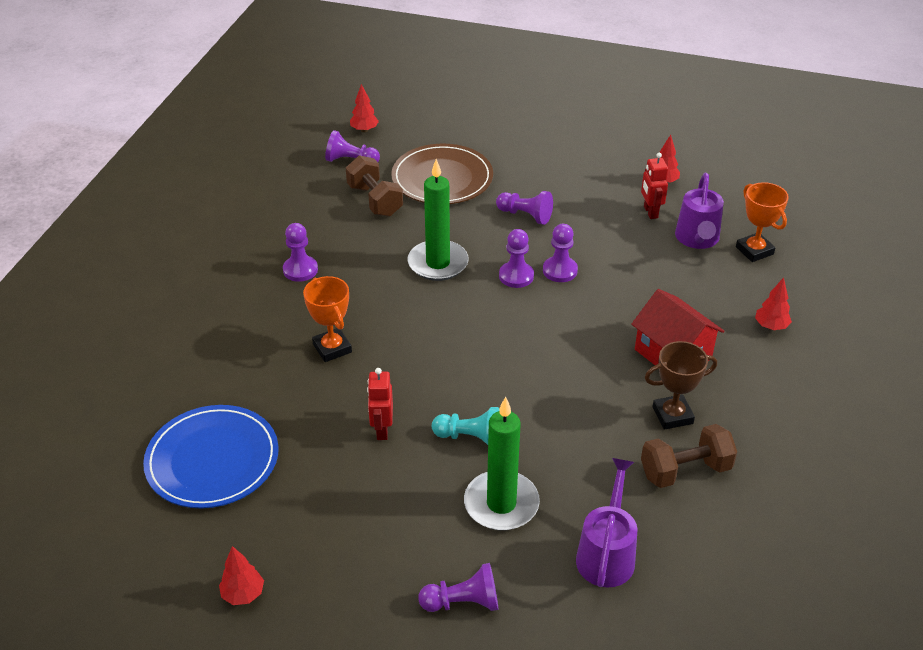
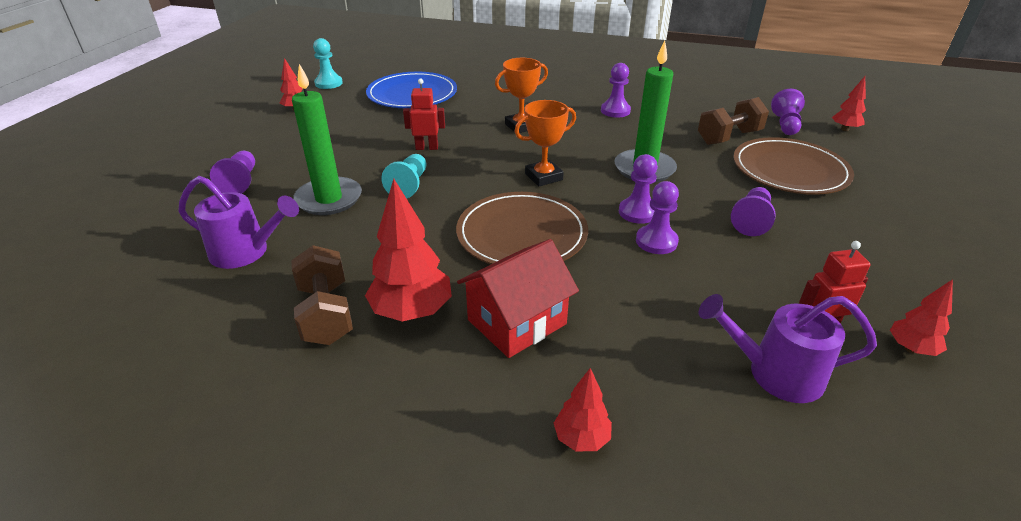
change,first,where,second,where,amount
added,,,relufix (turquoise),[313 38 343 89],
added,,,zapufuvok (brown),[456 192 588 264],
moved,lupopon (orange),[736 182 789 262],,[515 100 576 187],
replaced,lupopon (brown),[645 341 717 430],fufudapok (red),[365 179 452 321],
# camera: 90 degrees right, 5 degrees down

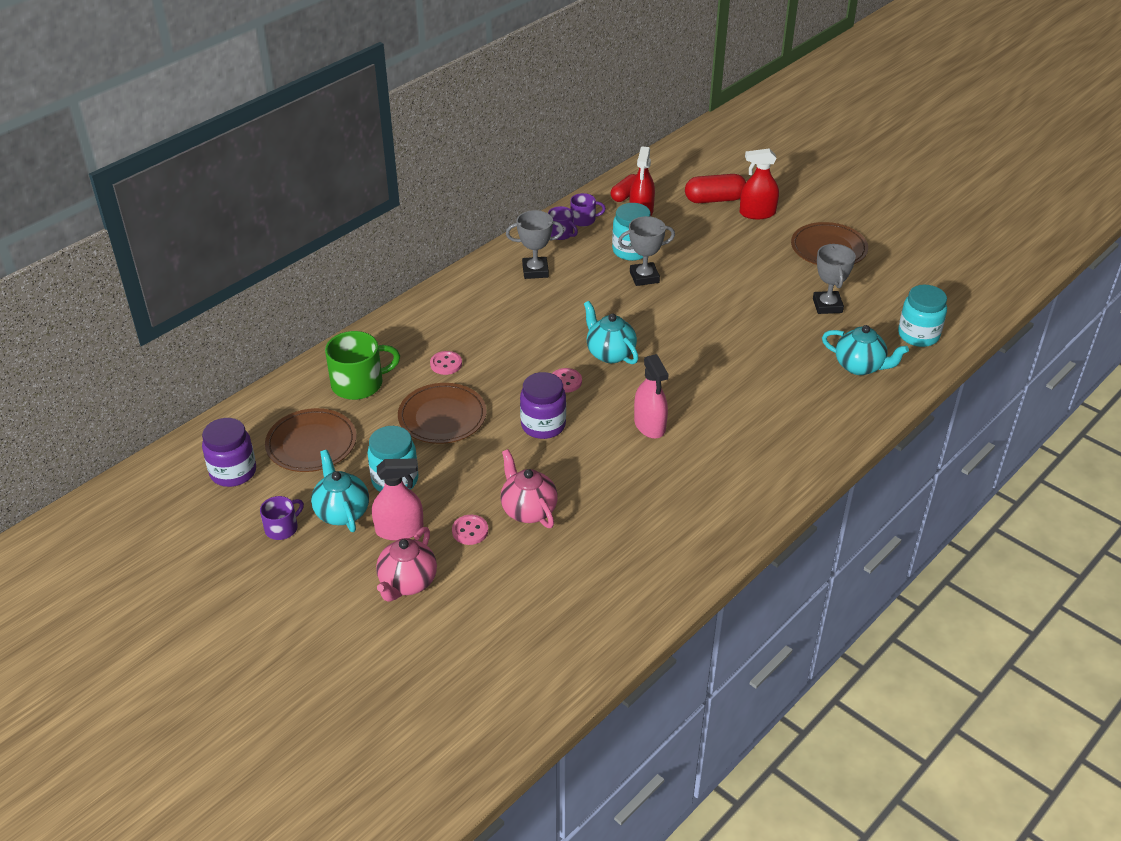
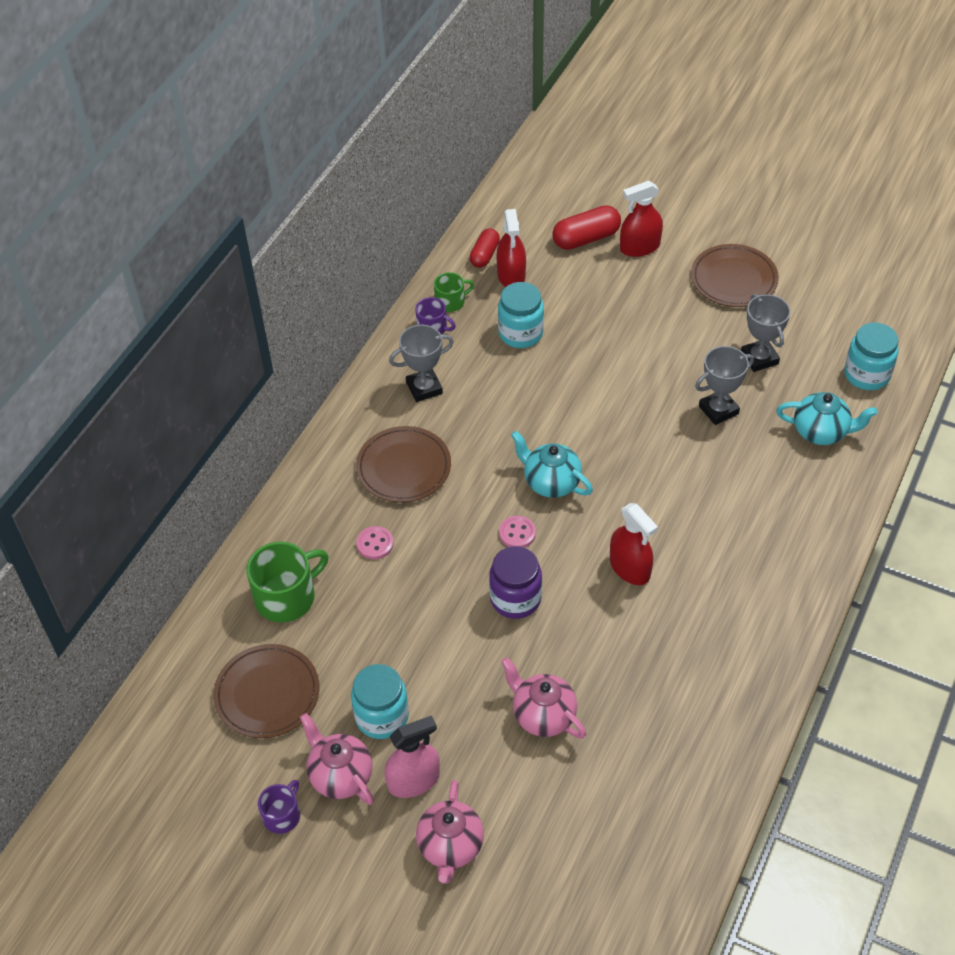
change,first,where,second,where,amount
removed,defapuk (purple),[202 418 256 487],,,
removed,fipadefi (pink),[452 515 488 545],,,
moved,zapufuvok (brown),[398 383 486 444],,[356 426 451 503],
moved,lupopon (grey),[618 216 675 286],,[695 346 754 425],
recoloured,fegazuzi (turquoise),[311 450 369 532],fegazuzi (pink),[300 713 374 805],
recoloured,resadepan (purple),[570 193 606 227],resadepan (green),[434 272 474 312],
recoloured,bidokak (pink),[634 354 668 439],bidokak (red),[610 503 658 585],
# camera: 15 degrees left, 10 degrees up

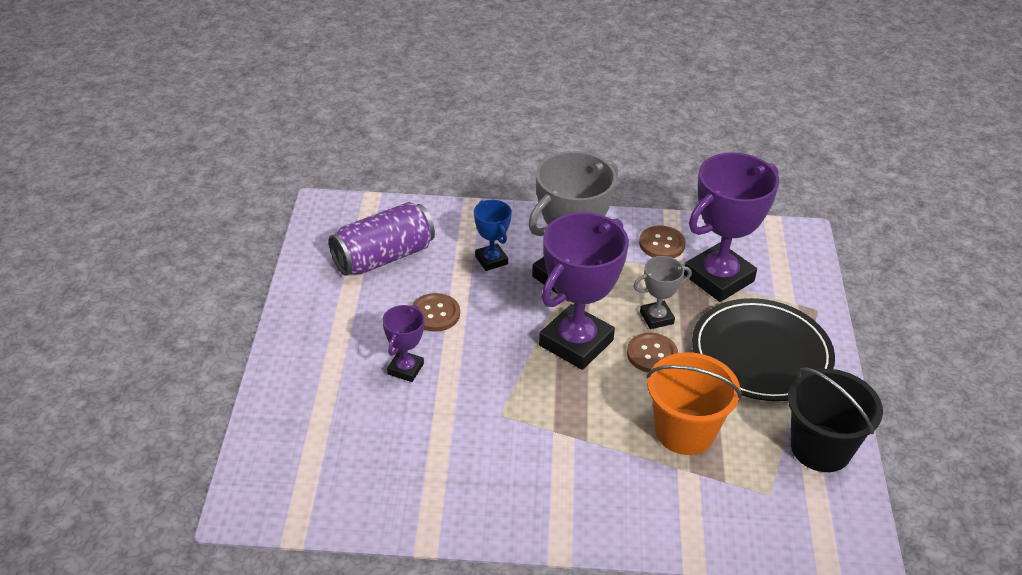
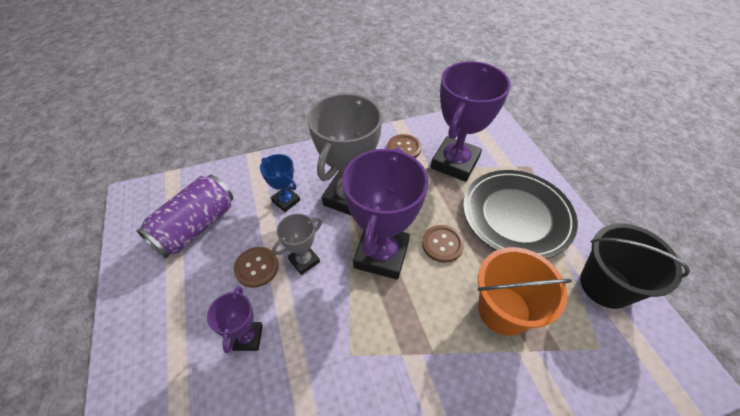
change,first,where,second,where,amount
moved,lupopon (grey),[633 256 692 329],,[272 214 322 275],
# camera: 20 degrees left, 10 degrees up

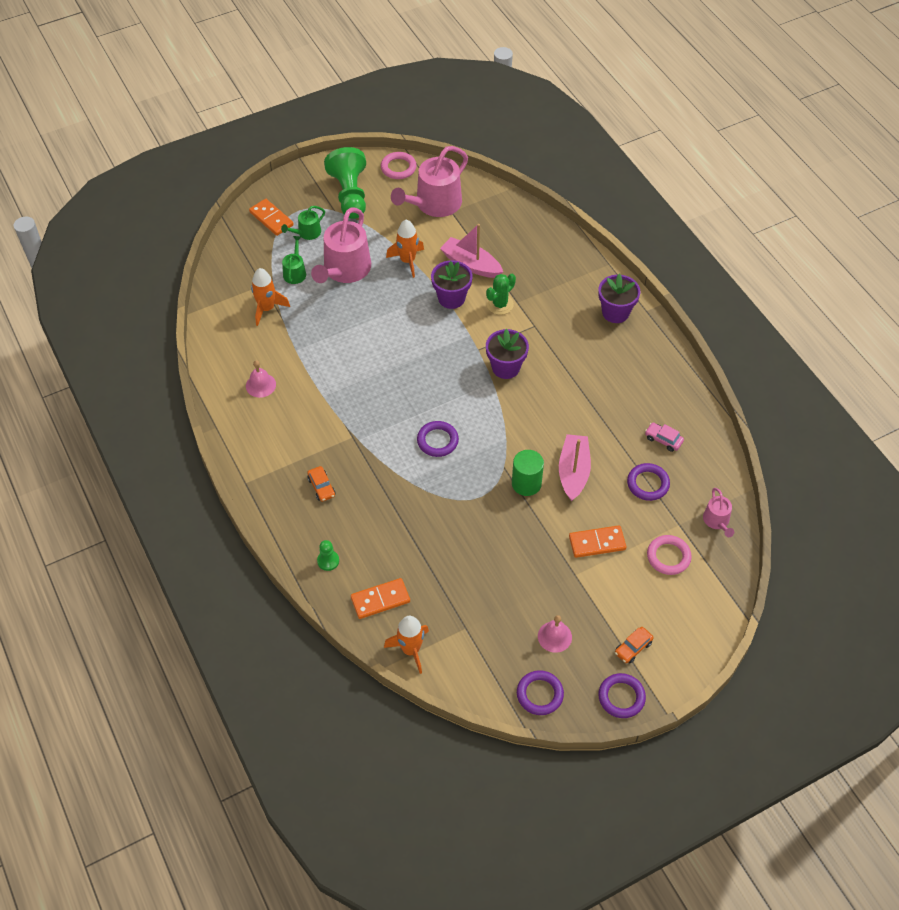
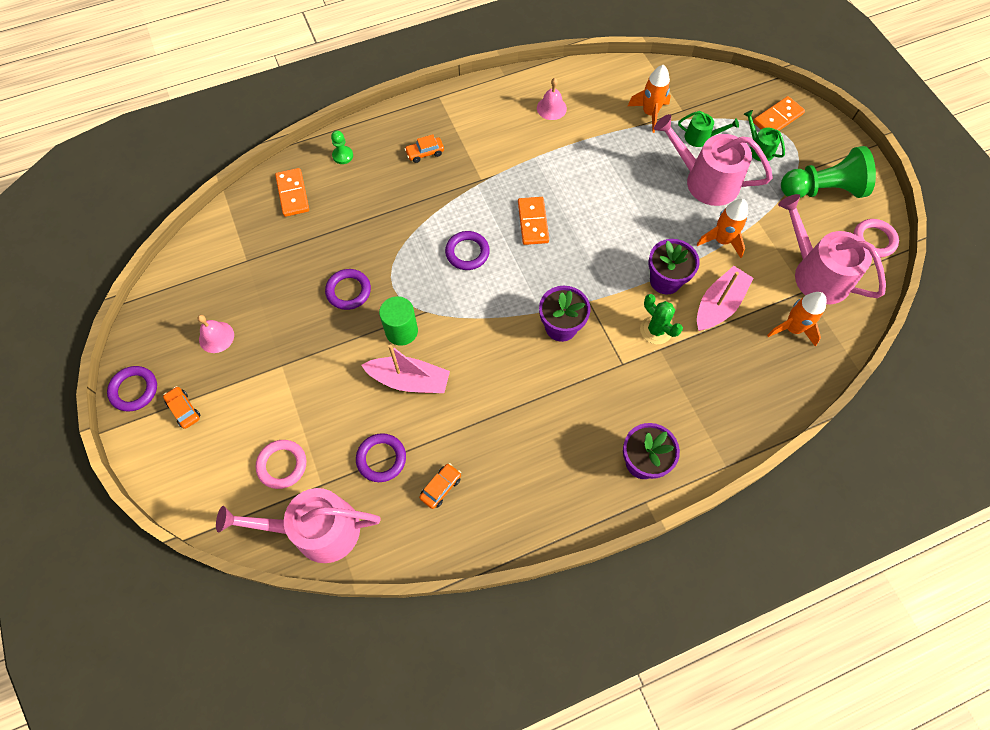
change,first,where,second,where,amount
moved,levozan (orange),[384 616 429 674],,[767 292 826 347],
moved,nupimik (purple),[517 670 564 715],,[325 269 371 310],
moved,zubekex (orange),[569 525 627 558],,[518 197 549 245],
recoloured,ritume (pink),[645 423 684 452],ritume (orange),[419 463 461 509],
resized,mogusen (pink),[703 488 734 537],,[216 488 381 563],x2.04
# camera: 95 degrees right, 10 degrees up

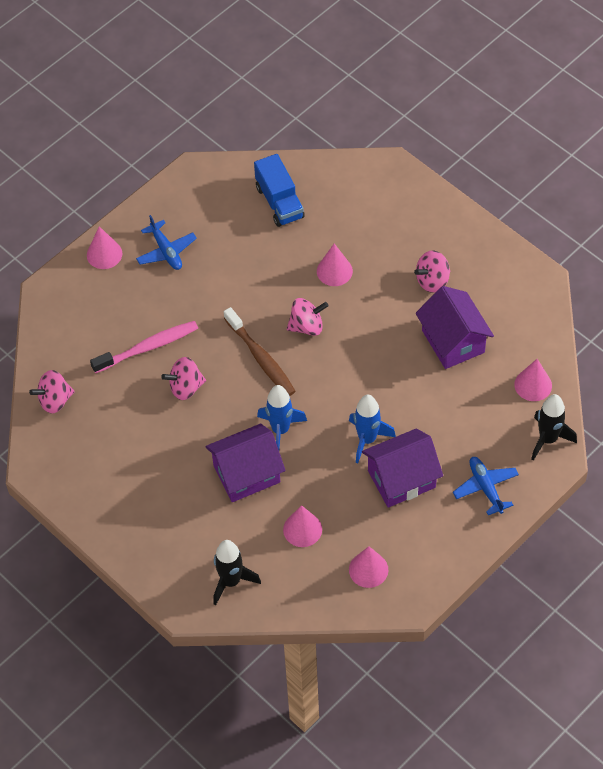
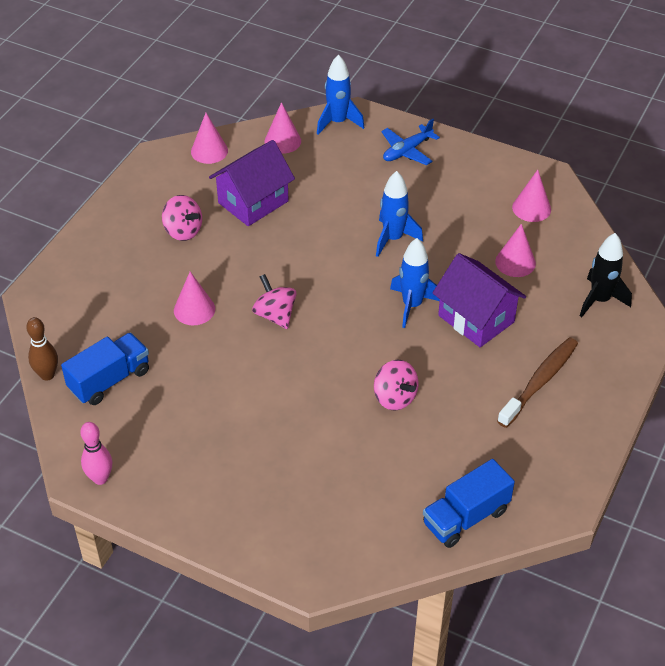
change,first,where,second,where,amount
removed,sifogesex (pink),[90 321 198 373],,,
removed,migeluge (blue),[136 215 197 270],,,
removed,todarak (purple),[362 428 443 508],,,
added,,,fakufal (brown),[26 317 58 381],
added,,,fakufal (pink),[80 422 112 485],
moved,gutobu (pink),[87 226 122 269],,[191 113 228 164],
moved,sifogesex (brown),[224 307 296 396],,[497 337 578 428],
replaced,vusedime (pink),[29 370 75 414],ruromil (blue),[423 459 515 548],
recoloured,levozan (black),[531 394 577 461],levozan (blue),[317 54 365 135],
# camera: 110 degrees left, 10 degrees down

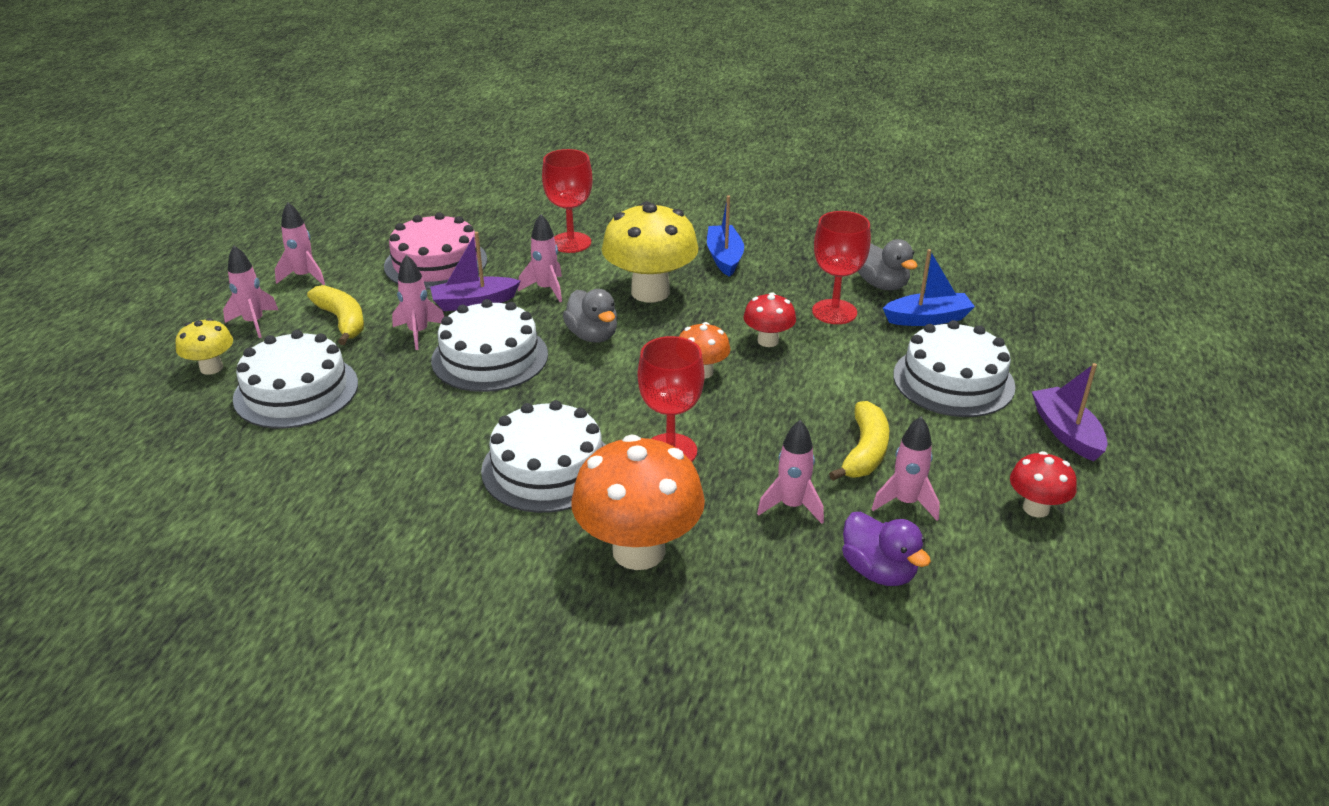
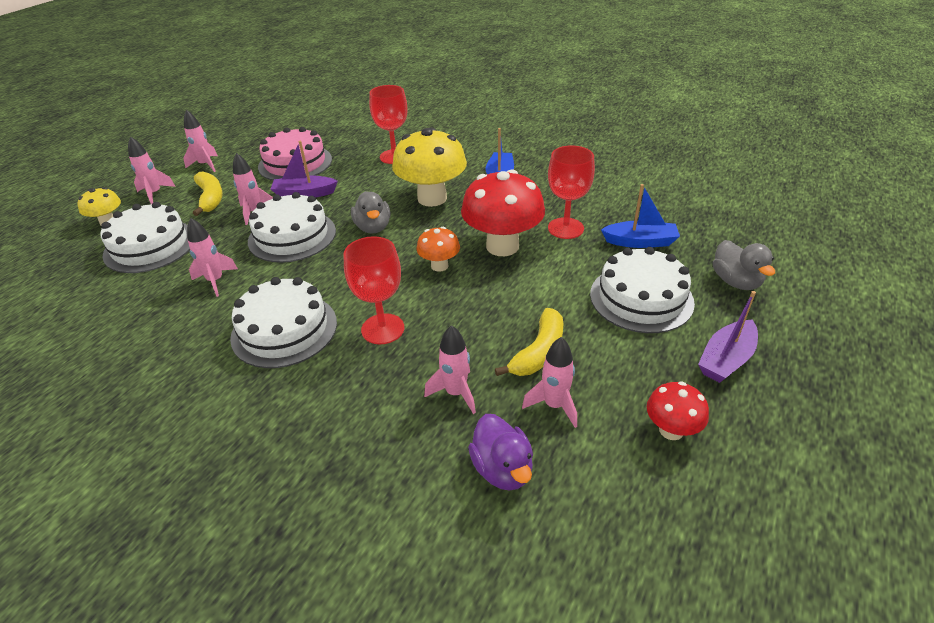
change,first,where,second,where,amount
removed,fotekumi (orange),[571 435 705 570],,,
moved,levozan (pink),[518 214 562 302],,[187 218 238 297],
moved,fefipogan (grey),[858 239 918 290],,[713 240 775 290],
turned,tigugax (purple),[1032 363 1108 461],,[698 291 758 383],135 degrees counterclockwise
resized,fotekumi (red),[743 292 796 347],,[461 170 545 256],x1.94
# camera: 15 degrees right, 5 degrees up

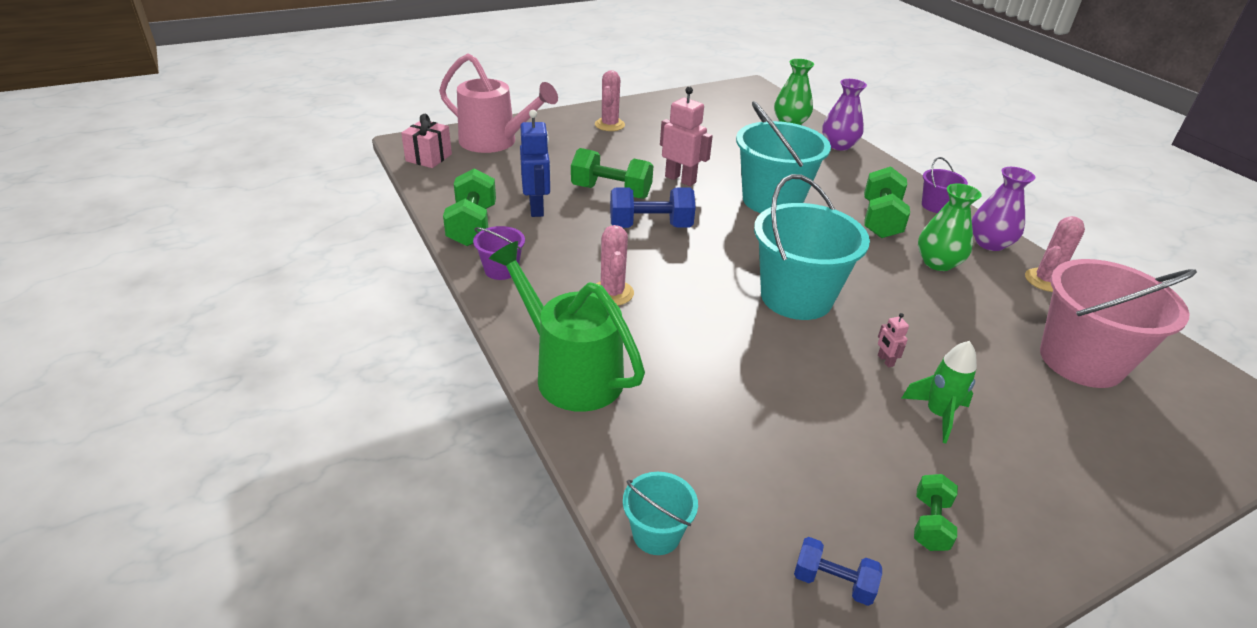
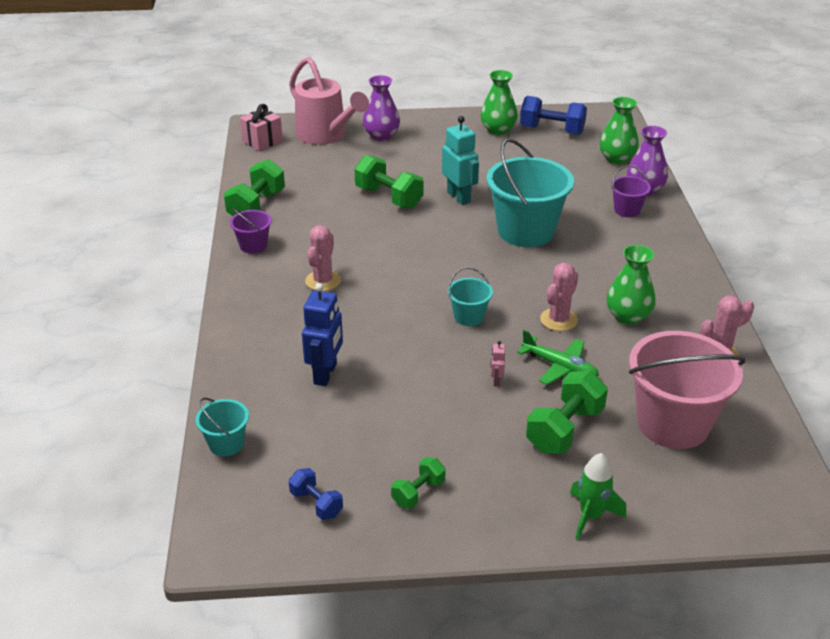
change,first,where,second,where,amount
removed,mogusen (green),[489 241 645 412],,,
added,,,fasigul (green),[480 70 518 135],
added,,,migeluge (green),[517 330 599 385],
moved,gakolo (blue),[520 110 550 217],,[302 283 343 386],
moved,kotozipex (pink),[595 70 625 131],,[540 263 578 331],
moved,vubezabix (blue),[610 187 696 228],,[520 96 587 135],
moved,vubezabix (green),[864 167 910 238],,[526 371 608 454],
moved,levozan (green),[902 341 977 443],,[570 453 626 540],
moved,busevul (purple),[922 157 968 213],,[611 165 651 217],
moved,fasigul (purple),[972 167 1036 251],,[363 75 400 141],
recoloured,gakolo (pink),[660 86 713 186],gakolo (turquoise),[442 116 479 205],
resized,busevul (turquoise),[754 174 870 320],,[447 267 493 326],x0.47
# camera: 25 degrees right, 0 degrees up

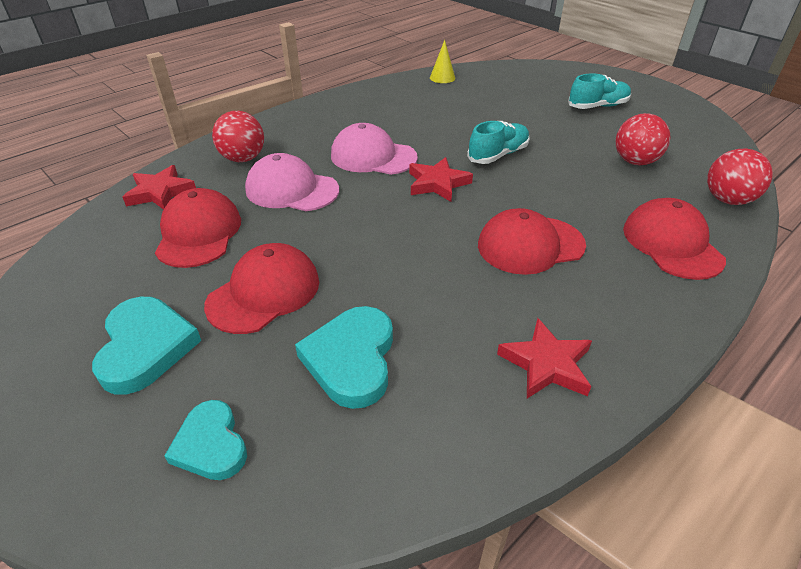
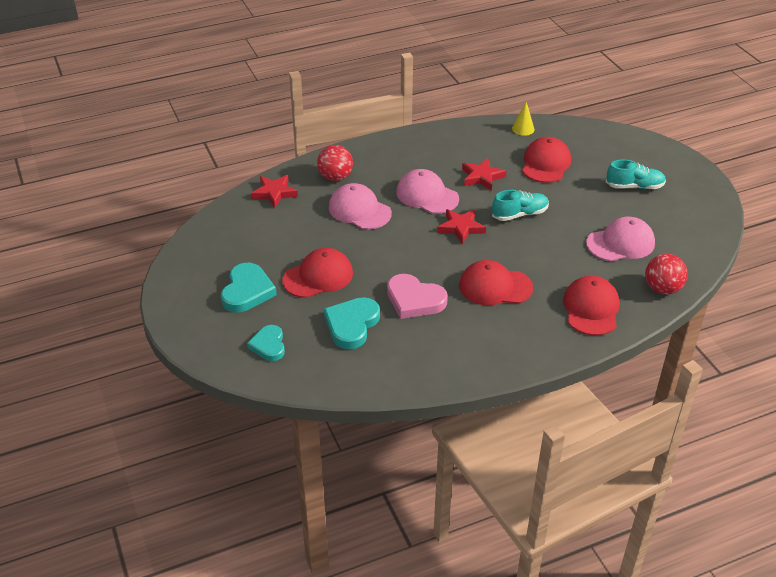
change,first,where,second,where,amount
added,,,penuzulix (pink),[387 274 448 319],
moved,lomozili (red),[155 188 241 268],,[522 137 571 183],
moved,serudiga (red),[497 318 592 399],,[462 158 506 191],
replaced,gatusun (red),[616 113 670 165],lomozili (pink),[586 217 655 262],
# camera: 20 degrees right, 0 degrees up

